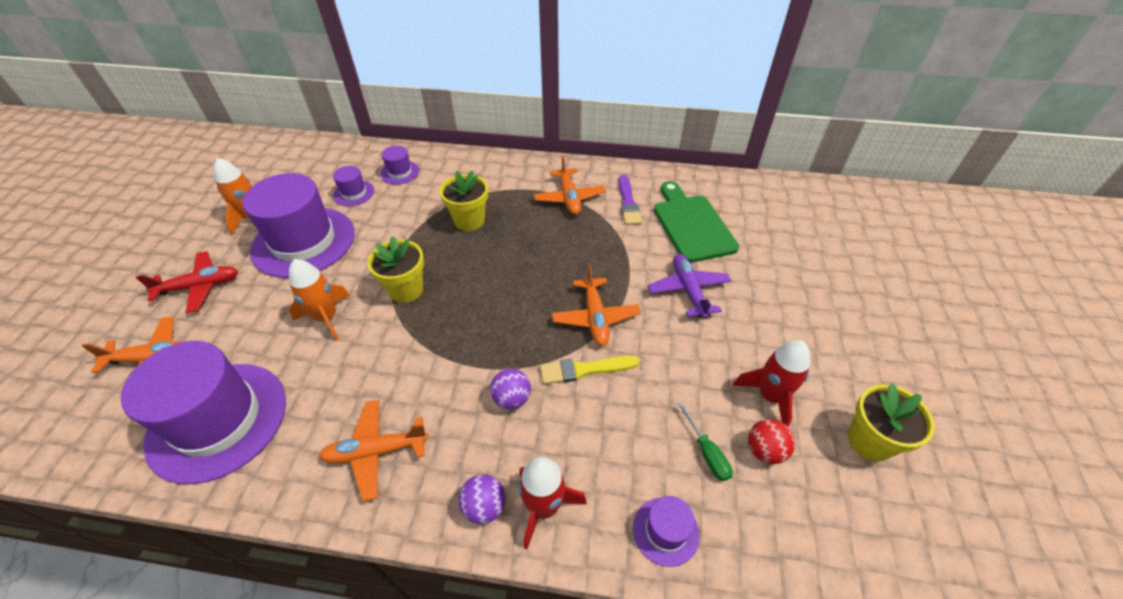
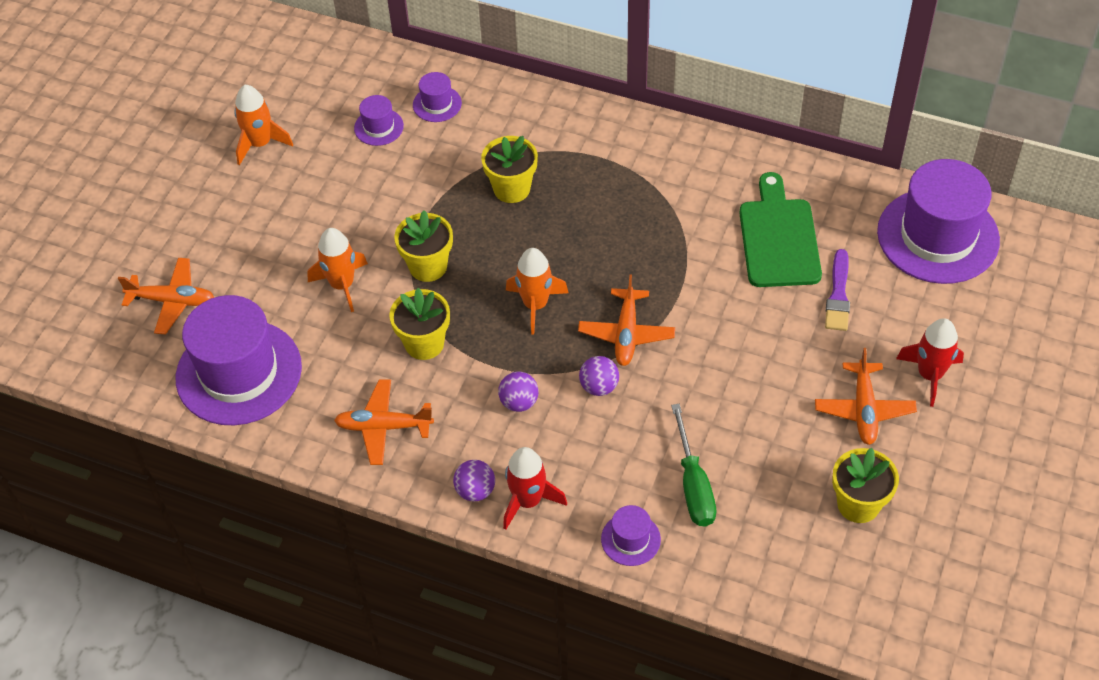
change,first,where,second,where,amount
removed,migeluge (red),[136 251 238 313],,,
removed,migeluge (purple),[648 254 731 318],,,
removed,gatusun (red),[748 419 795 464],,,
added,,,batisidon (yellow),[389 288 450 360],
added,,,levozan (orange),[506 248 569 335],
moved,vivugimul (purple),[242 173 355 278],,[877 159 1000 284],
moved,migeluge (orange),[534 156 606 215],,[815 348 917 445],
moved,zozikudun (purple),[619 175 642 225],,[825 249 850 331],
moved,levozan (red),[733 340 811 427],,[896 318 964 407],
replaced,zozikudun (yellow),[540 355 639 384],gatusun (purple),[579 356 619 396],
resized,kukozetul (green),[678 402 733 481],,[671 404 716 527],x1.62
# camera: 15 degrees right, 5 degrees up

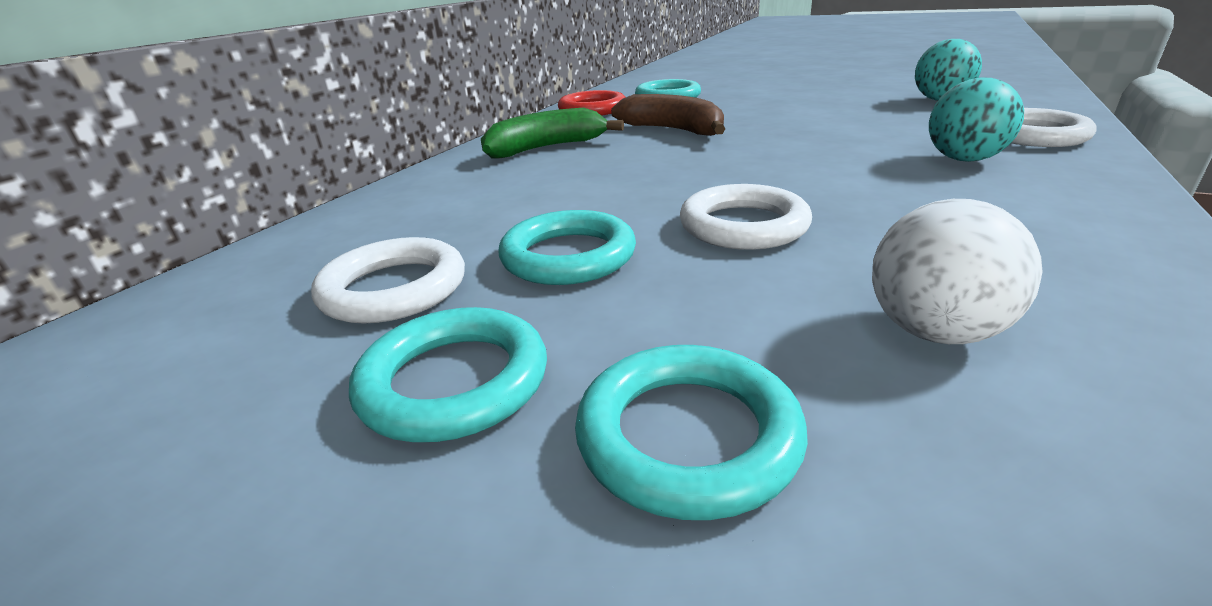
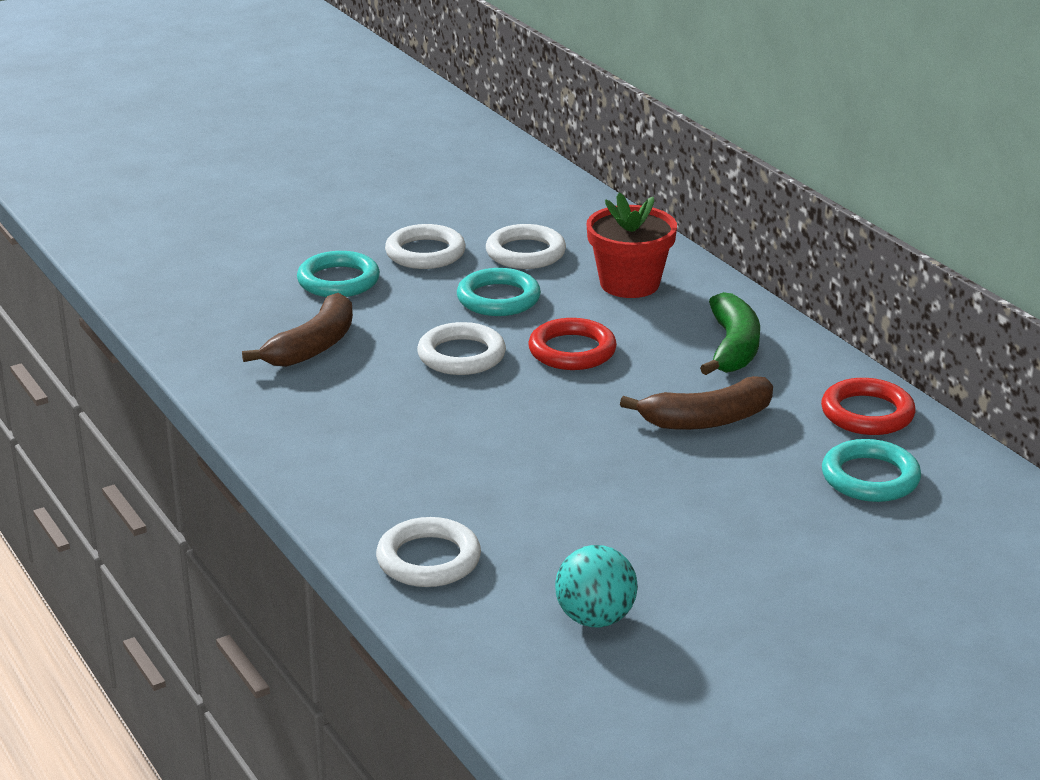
change,first,where,second,where,amount
removed,gatusun (turquoise),[929 77 1024 162],,,
added,,,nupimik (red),[528 318 617 370],
added,,,batisidon (red),[587 193 677 298],
replaced,gatusun (white),[872 199 1043 344],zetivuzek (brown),[242 293 353 367],
recoloured,nupimik (turquoise),[349 307 547 442],nupimik (white),[385 224 466 269],
# camera: 120 degrees right, 0 degrees up

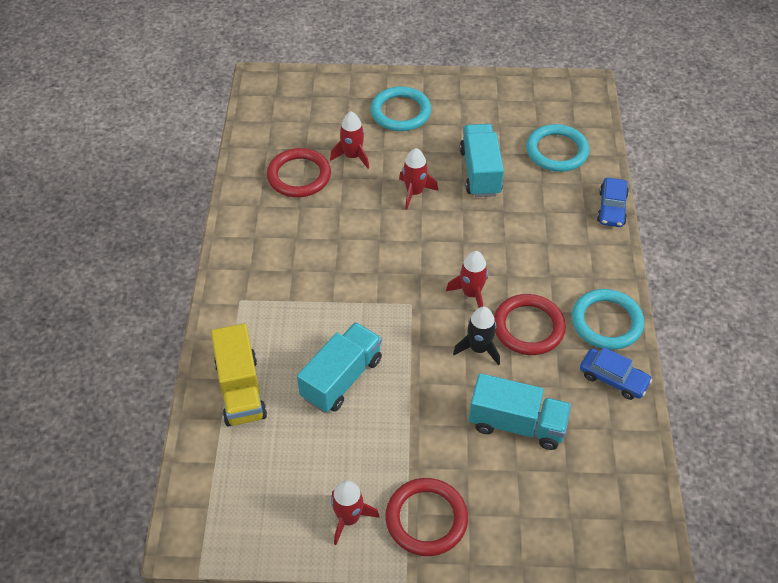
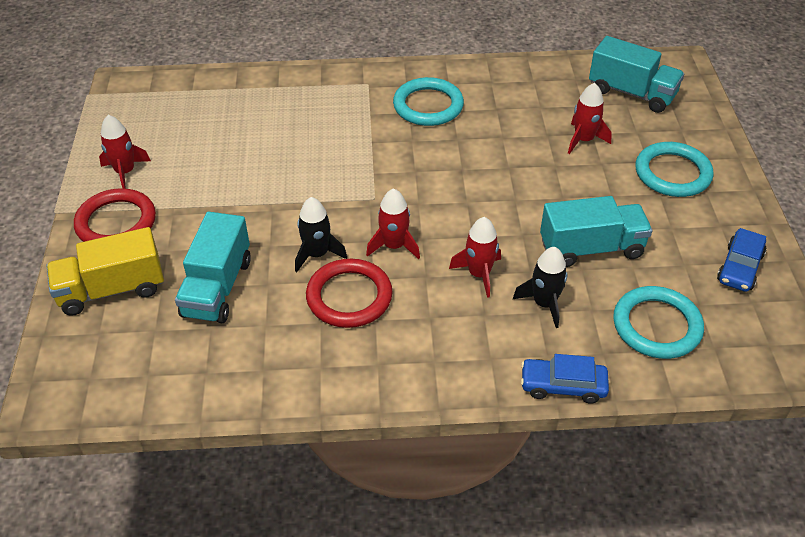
change,first,where,second,where,amount
removed,nupimik (red),[267 148 331 197],,,
added,,,levozan (black),[513 247 568 328],
moved,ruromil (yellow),[211 323 267 427],,[47 227 164 316],
moved,ruromil (turquoise),[297 322 382 412],,[589 36 684 113],
moved,levozan (red),[399 148 438 209],,[449 217 501 298],
moved,nupimik (turquoise),[572 289 644 350],,[393 77 464 126],
moved,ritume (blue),[580 347 652 400],,[717 228 766 292],
# camera: 85 degrees right, 5 degrees down

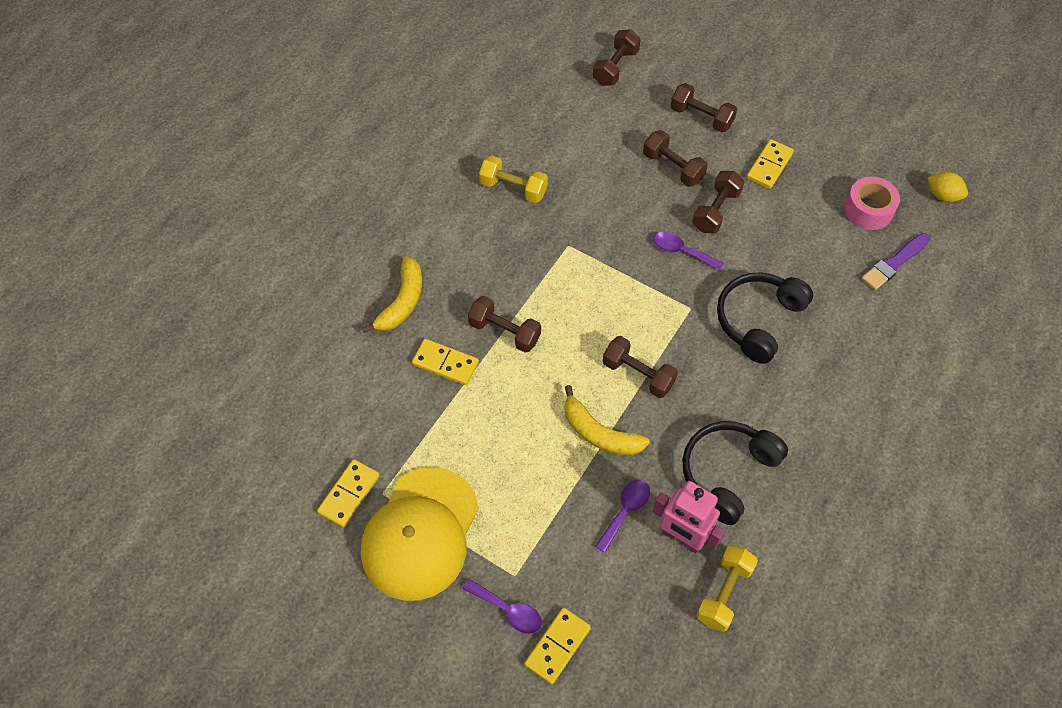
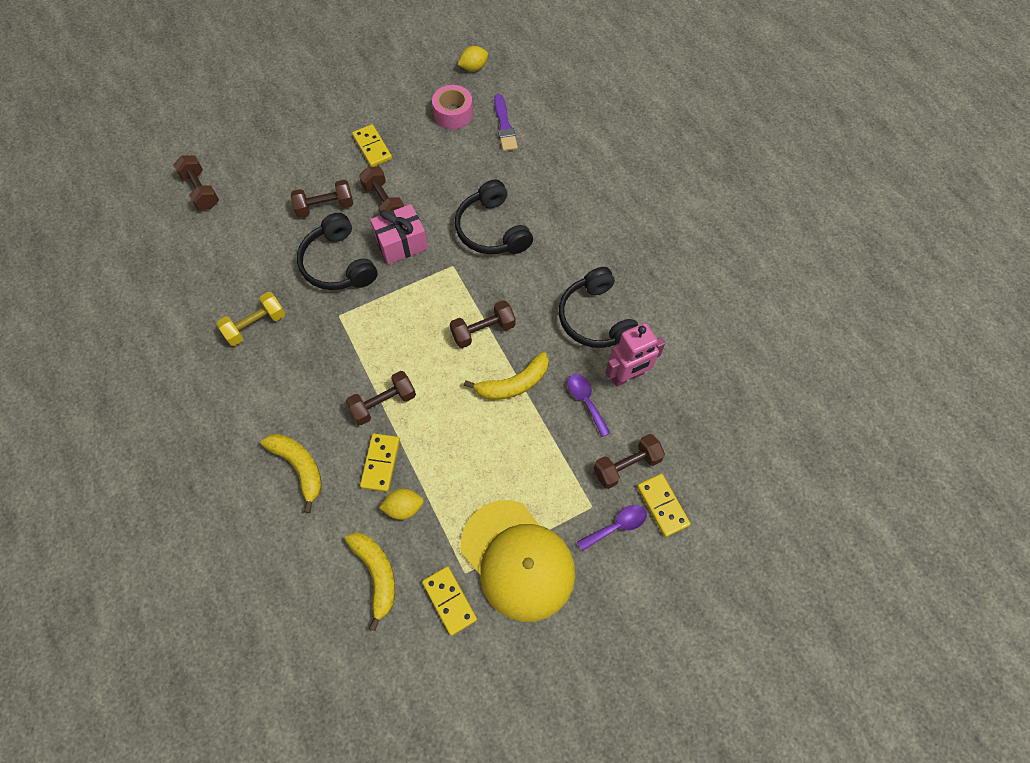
change,first,where,second,where,amount
removed,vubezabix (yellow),[696 545 758 632],,,
added,,,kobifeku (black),[297 213 378 290],
added,,,zetivuzek (yellow),[345 532 395 631],
added,,,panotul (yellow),[379 489 424 520],
moved,vubezabix (brown),[671 83 737 133],,[594 434 665 489],
replaced,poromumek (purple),[653 232 724 271],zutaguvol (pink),[370 204 428 265],
turned,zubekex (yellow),[412 339 479 385],,[360 433 400 492],45 degrees counterclockwise
# camera: 60 degrees left, 5 degrees up

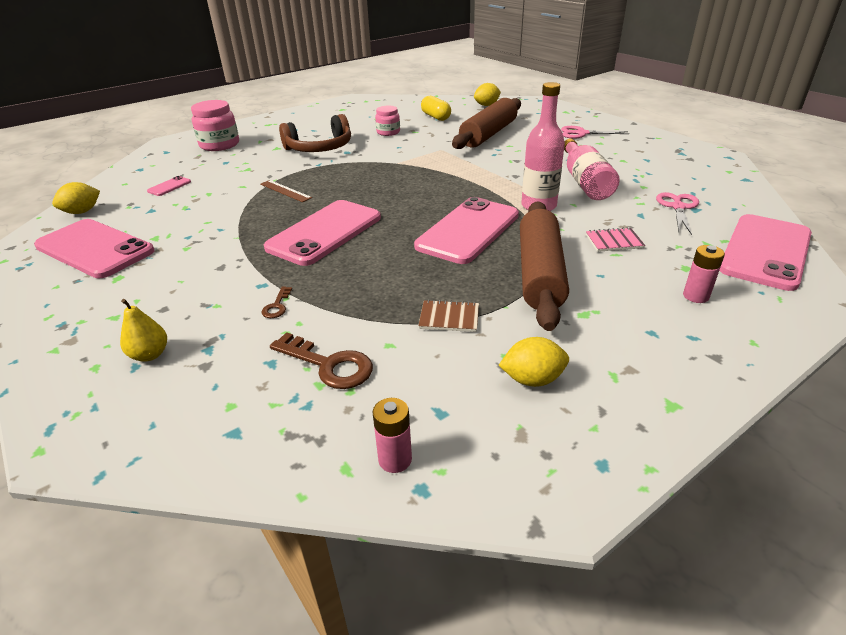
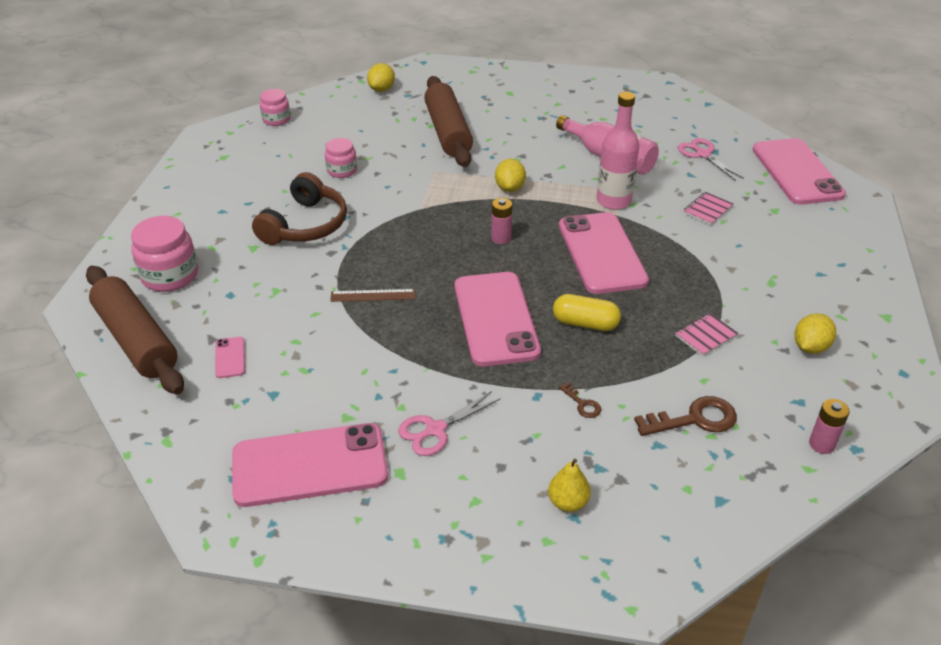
change,first,where,second,where,amount
added,,,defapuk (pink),[260 89 291 126],
moved,panotul (yellow),[52 182 100 214],,[495 159 526 192],
moved,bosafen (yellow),[421 96 451 121],,[553 294 621 331],
moved,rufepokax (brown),[520 201 569 331],,[86 266 184 395],
moved,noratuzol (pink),[561 126 629 139],,[398 391 500 456],
moved,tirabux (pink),[683 245 725 303],,[491 198 512 244],
recoloured,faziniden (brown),[418 300 479 332],faziniden (pink),[675 313 738 356],
# camera: 45 degrees left, 5 degrees up

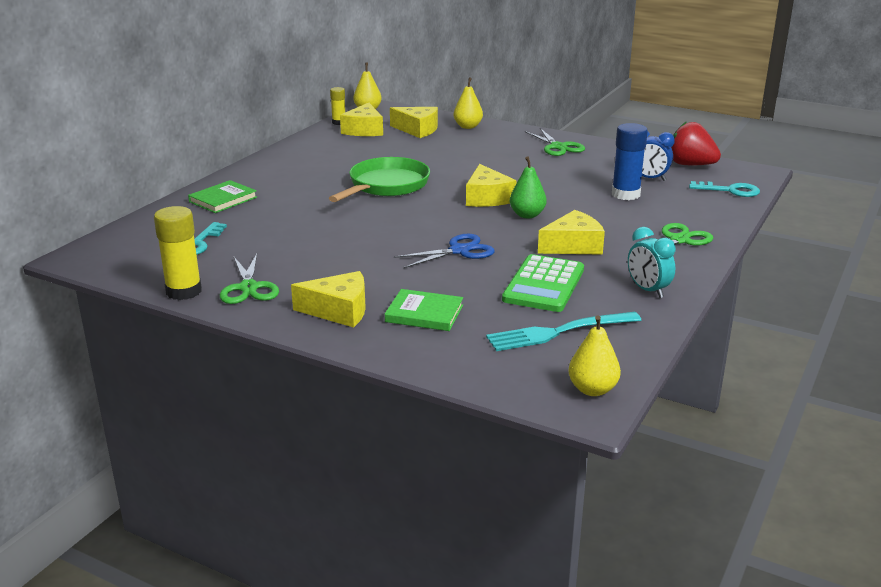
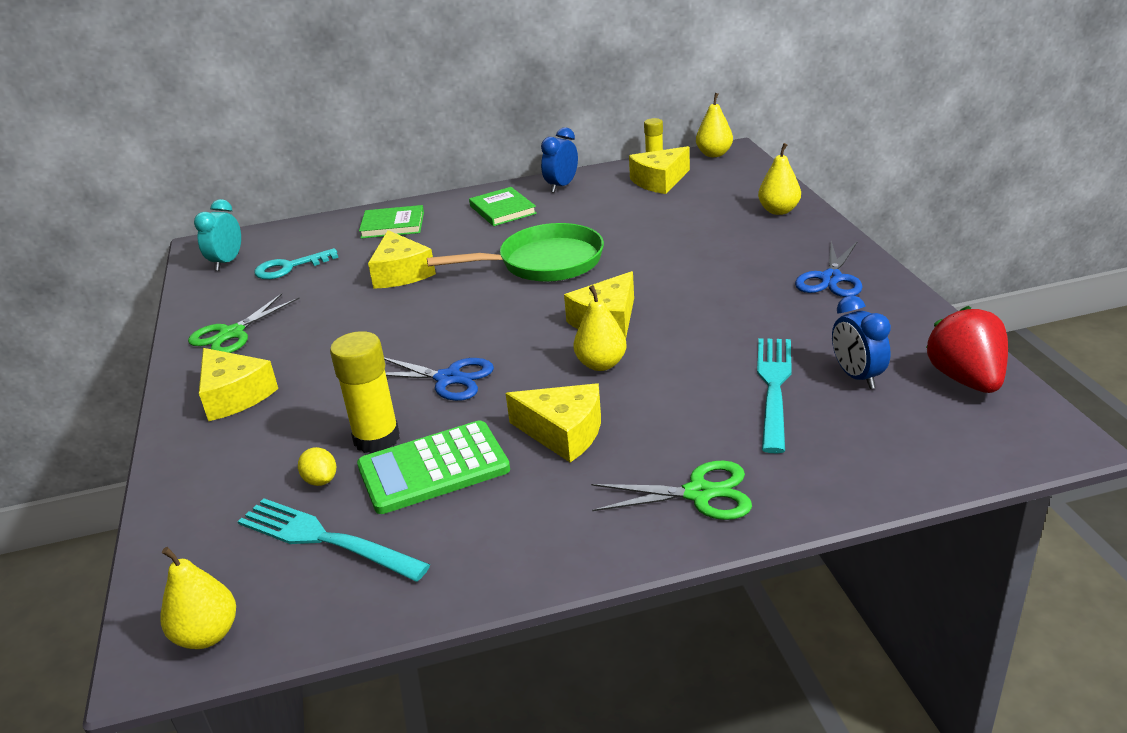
change,first,where,second,where,amount
removed,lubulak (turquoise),[689 181 760 197],,,
added,,,panotul (yellow),[298 447 336 486],
added,,,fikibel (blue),[541 127 578 193],
moved,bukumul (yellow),[154 206 202 300],,[330 331 400 453],
moved,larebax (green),[385 289 463 331],,[469 187 537 226],
moved,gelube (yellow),[390 107 438 138],,[368 230 436 289],
moved,fikibel (turquoise),[628 227 676 298],,[194 199 241 271],
replaced,bukumul (blue),[612 123 648 200],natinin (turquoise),[757 338 792 453],
recoloured,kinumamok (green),[510 156 547 218],kinumamok (yellow),[573 285 627 371],
recoloured,noratuzol (green),[525 128 585 156],noratuzol (blue),[795 241 862 297],
# camera: 50 degrees right, 5 degrees up

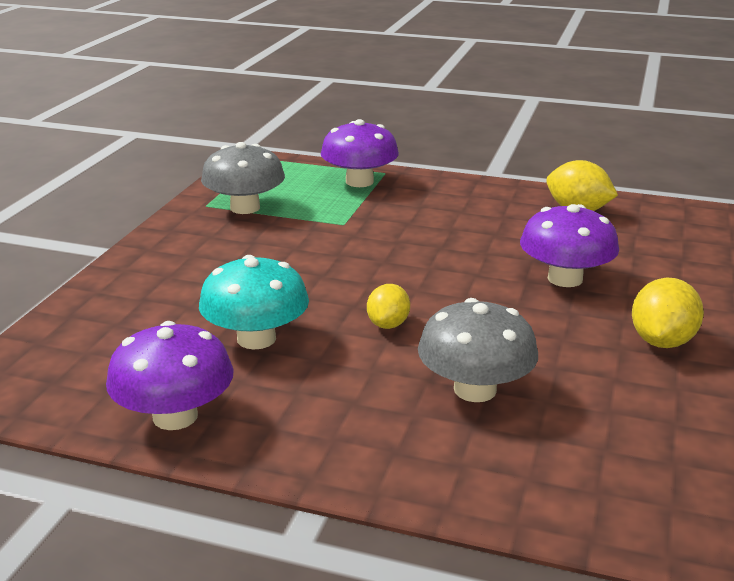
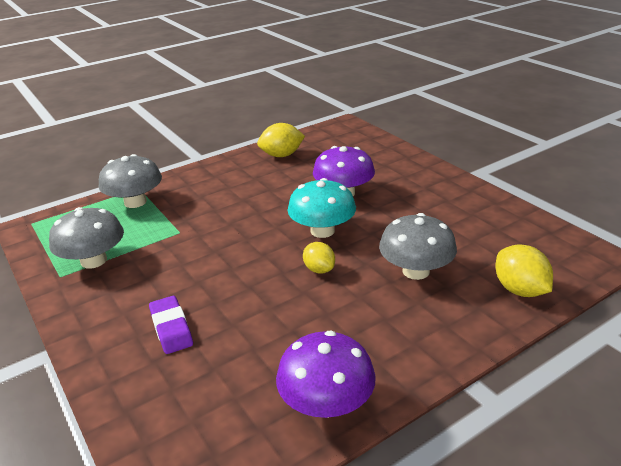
change,first,where,second,where,amount
added,,,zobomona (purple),[149 296 193 354],
moved,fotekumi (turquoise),[199 255 309 349],,[288 178 356 238],
moved,panotul (yellow),[632 278 704 348],,[495 244 553 297],
recoloured,fotekumi (purple),[321 119 399 187],fotekumi (grey),[99 154 162 208],
# camera: 50 degrees left, 5 degrees up

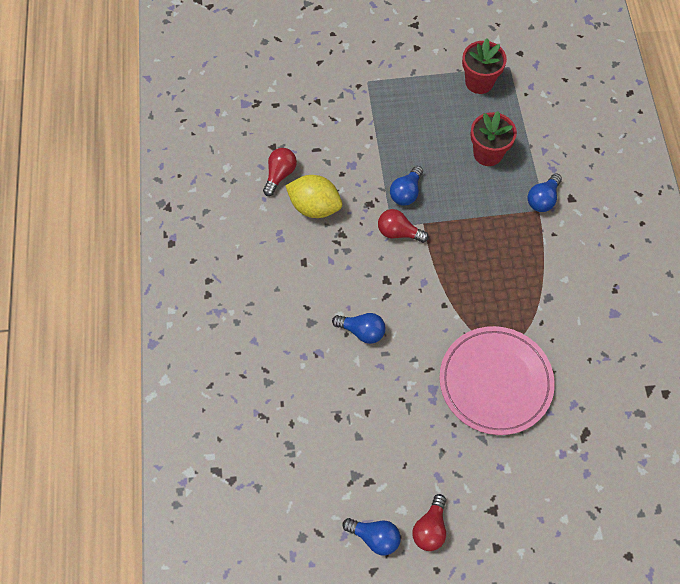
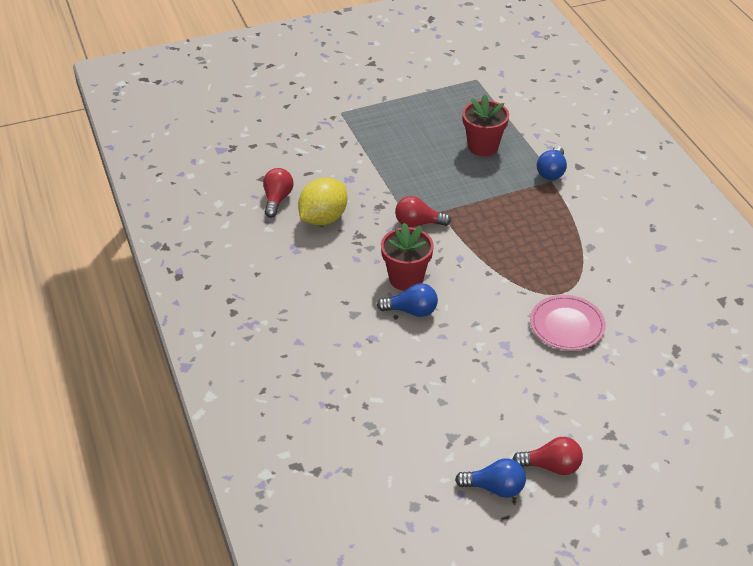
change,first,where,second,where,amount
removed,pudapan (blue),[390 166 423 206],,,
moved,batisidon (red),[462 38 507 94],,[381 223 434 291],
turned,panotul (yellow),[285 175 342 218],,[298 178 347 226],60 degrees counterclockwise
turned,pudapan (red),[412 494 446 551],,[512 437 583 475],90 degrees counterclockwise
resized,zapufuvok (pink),[439 326 555 435],,[530 295 606 350],x0.61
# camera: 15 degrees left, 20 degrees down

